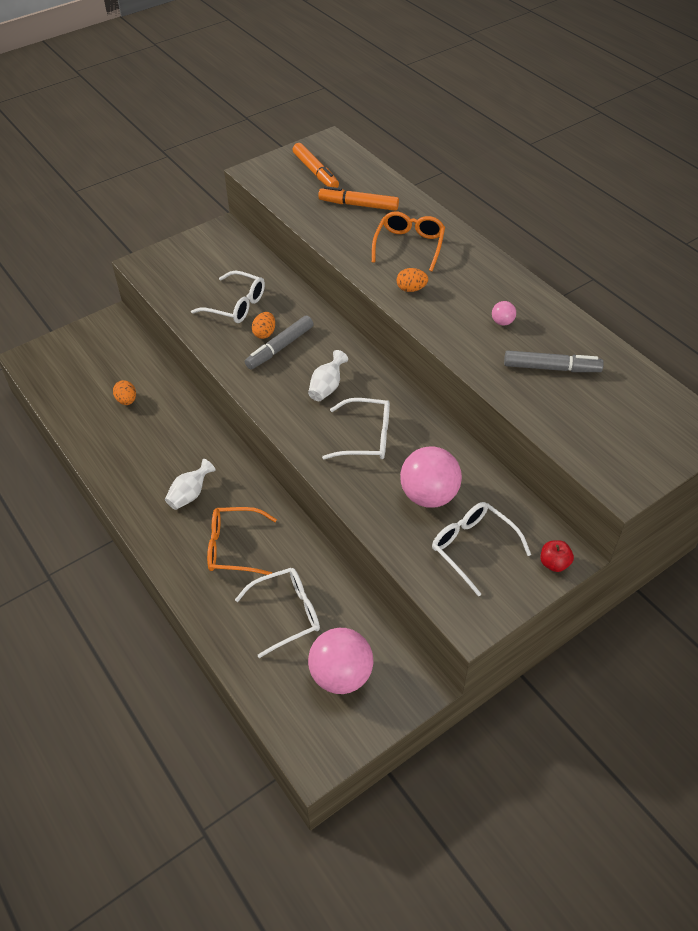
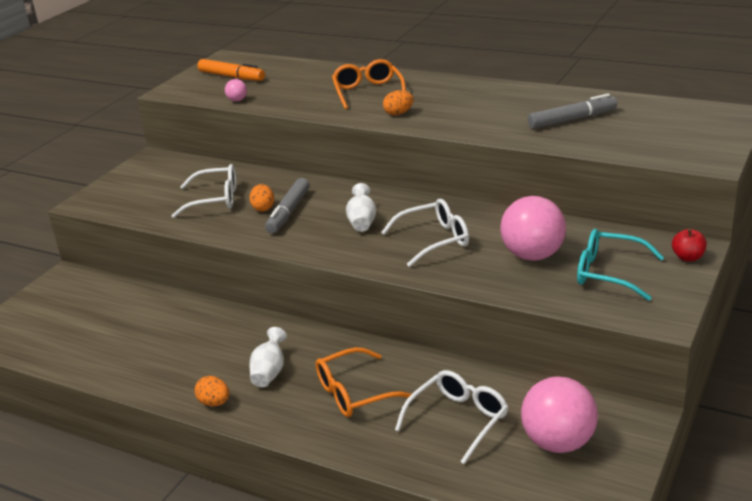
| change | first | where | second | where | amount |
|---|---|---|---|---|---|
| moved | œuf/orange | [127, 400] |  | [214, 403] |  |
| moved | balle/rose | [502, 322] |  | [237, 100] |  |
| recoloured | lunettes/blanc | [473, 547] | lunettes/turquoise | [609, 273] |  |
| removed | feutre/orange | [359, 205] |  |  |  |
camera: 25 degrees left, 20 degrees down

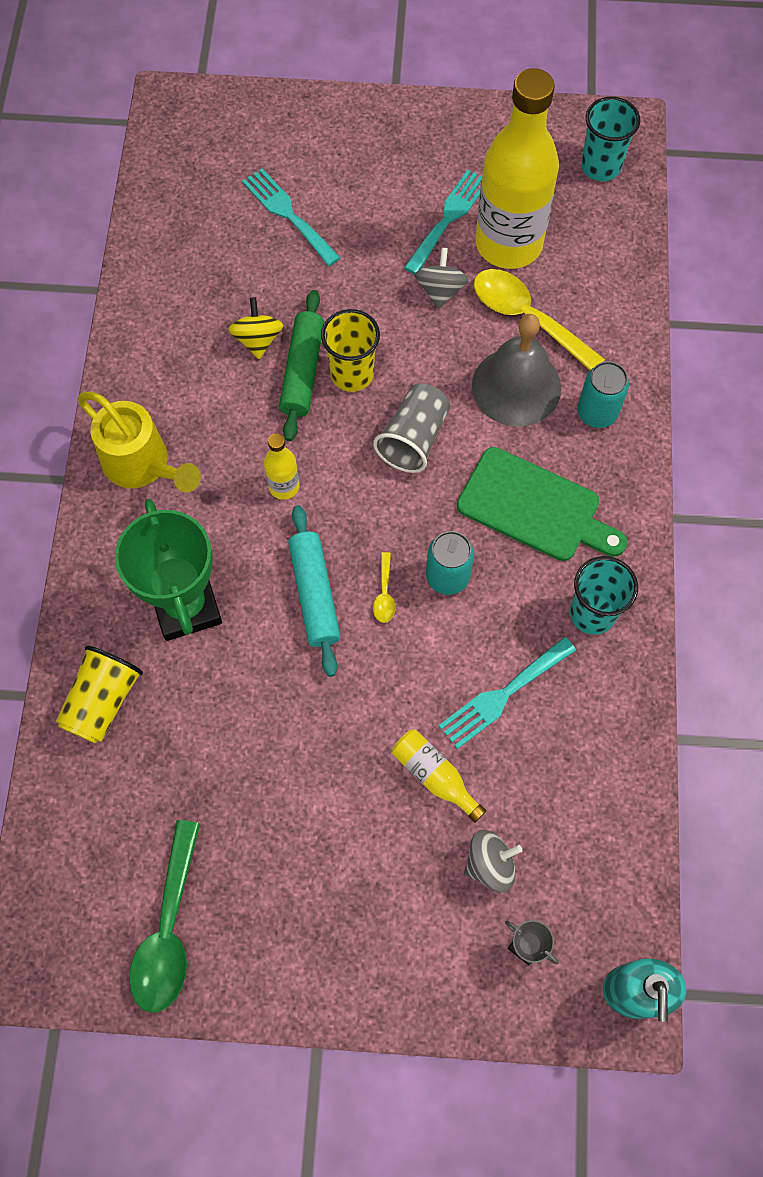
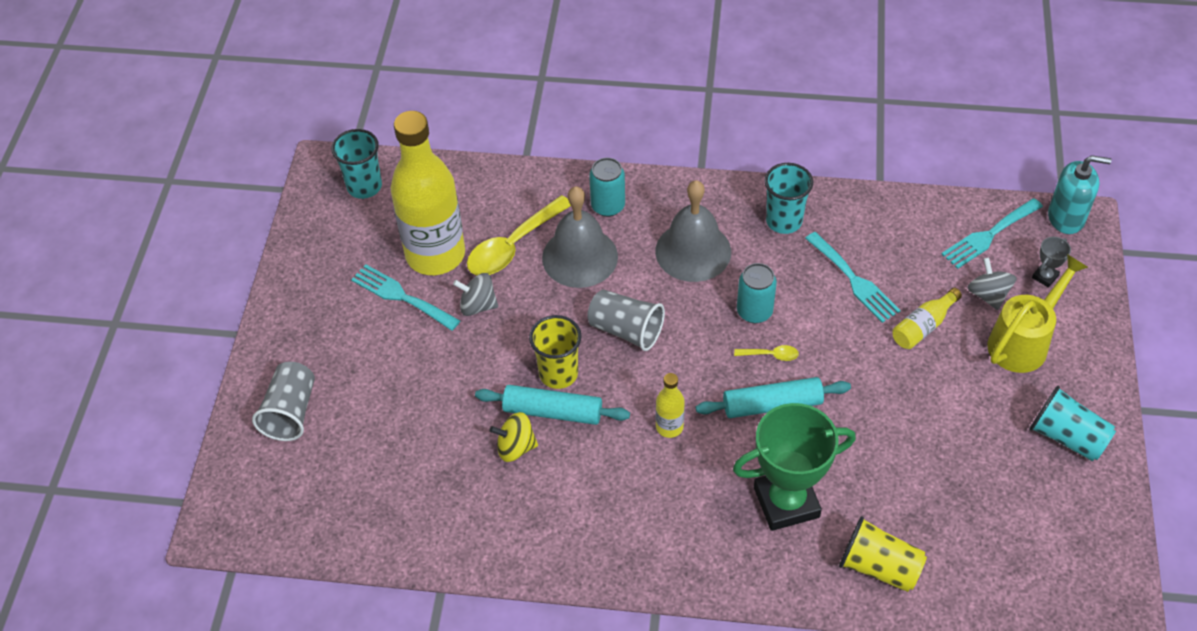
| change | first | where | second | where | amount |
|---|---|---|---|---|---|
| added |  |  | gobelet/gris | [290, 412] |  |
| recoloured | rouleau à pâtisserie/vert | [302, 371] | rouleau à pâtisserie/turquoise | [552, 412] |  |
| replaced | planche à découper/vert | [534, 508] | cloche/gris | [693, 251] |  |
| moved | fourchette/turquoise | [288, 214] |  | [988, 235] |  |
| moved | arrosoir/jaune | [142, 465] |  | [1023, 342] |  |
| added |  |  | gobelet/turquoise | [1067, 437] |  |
| removed | cuillère/vert | [169, 929] |  |  |  |
camera: 85 degrees left, 15 degrees down

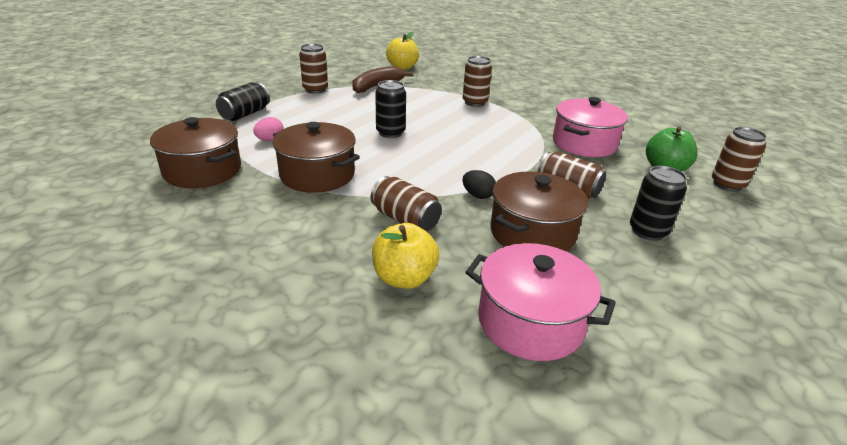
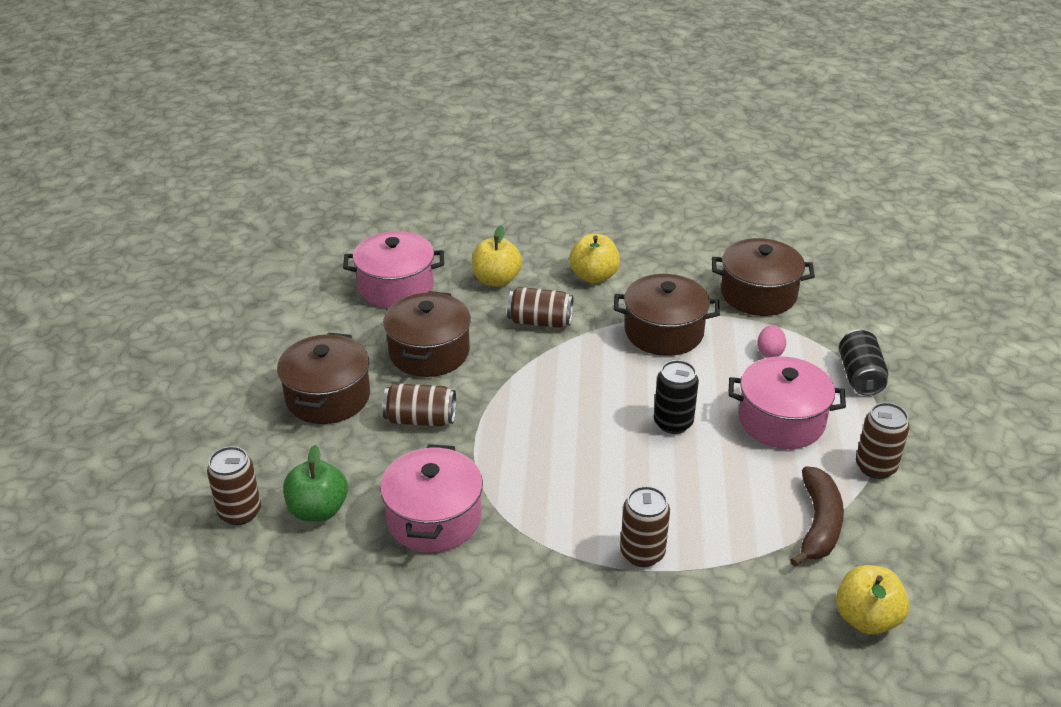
| change | first | where | second | where | amount |
|---|---|---|---|---|---|
| replaced | canette/noir | [648, 231] | marmite/marron | [328, 397] |  |
| added |  |  | pomme/jaune | [594, 276] |  |
| added |  |  | marmite/rose | [781, 420] |  |
| removed | œuf/noir | [478, 195] |  |  |  |
camera: 150 degrees right, 5 degrees up

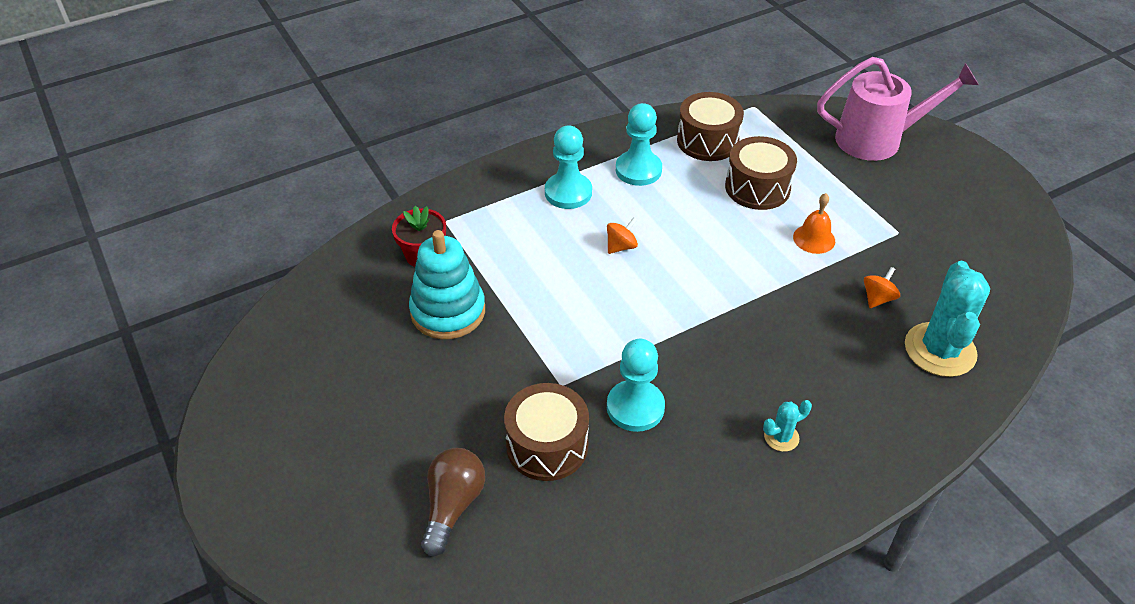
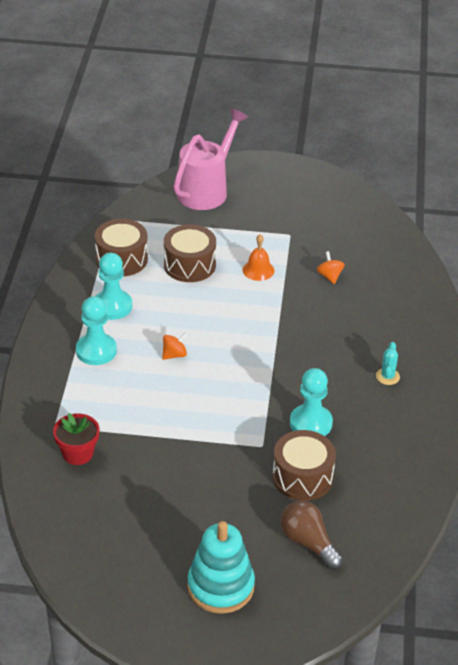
| change | first | where | second | where | amount |
|---|---|---|---|---|---|
| turned | toupie/orange | [621, 246] |  | [174, 355] | 60 degrees clockwise |
| moved | jouet à empiler/turquoise | [448, 311] |  | [220, 586] |  |
| removed | cactus/turquoise | [940, 350] |  |  |  |
camera: 55 degrees left, 5 degrees down

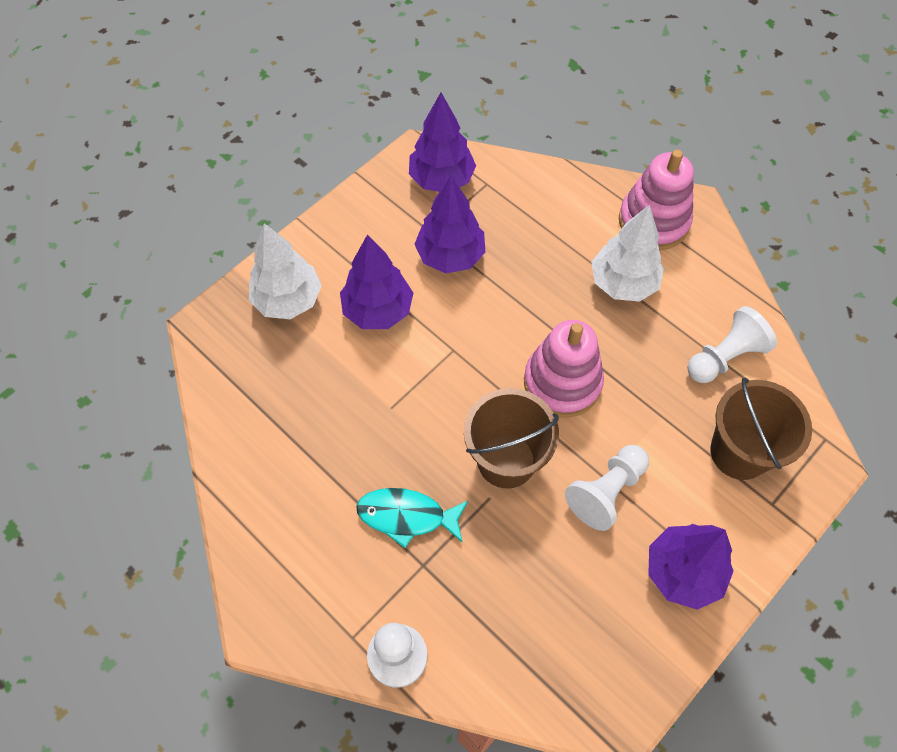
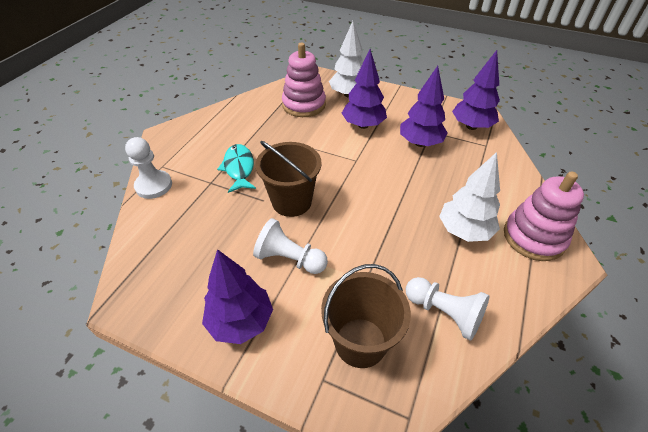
| change | first | where | second | where | amount |
|---|---|---|---|---|---|
| moved | jouet à empiler/rose | [562, 382] |  | [304, 105] |  |
camera: 70 degrees right, 15 degrees down

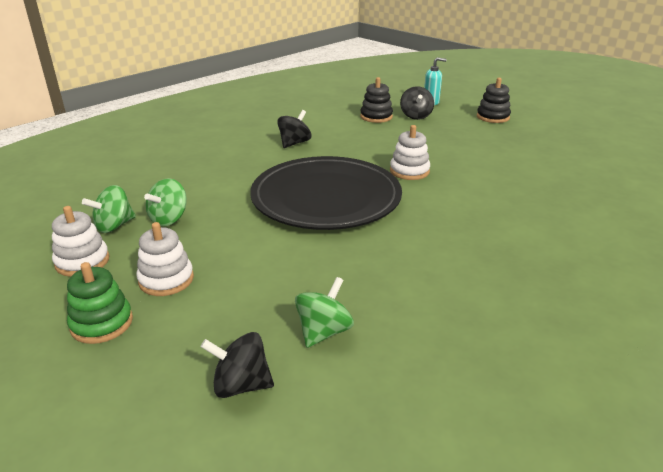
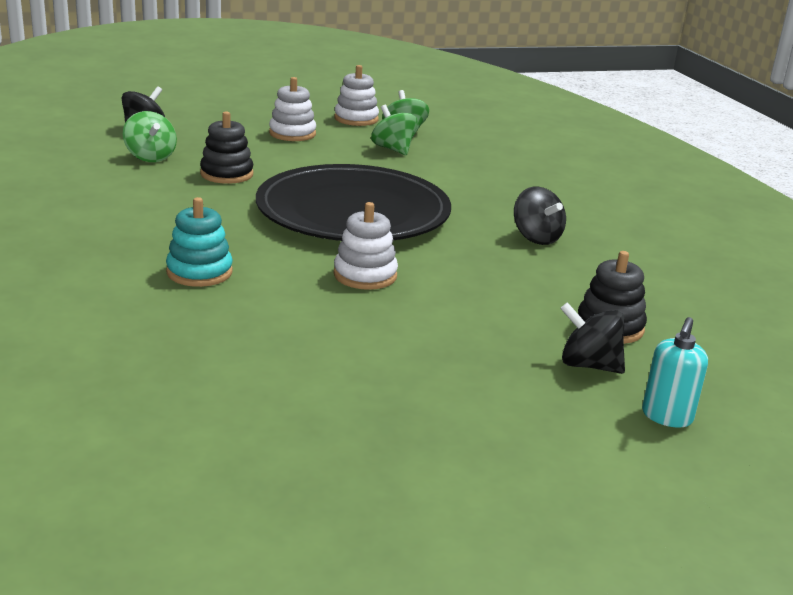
| change | first | where | second | where | amount |
|---|---|---|---|---|---|
| added |  |  | jouet à empiler/turquoise | [199, 272] |  |
| moved | jouet à empiler/noir | [493, 117] |  | [226, 174] |  |
| removed | jouet à empiler/vert | [102, 323] |  |  |  |
camera: 115 degrees right, 5 degrees down

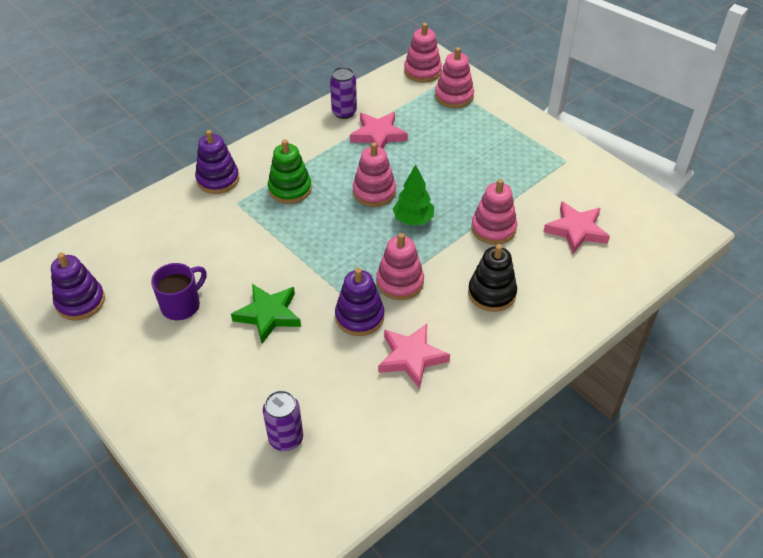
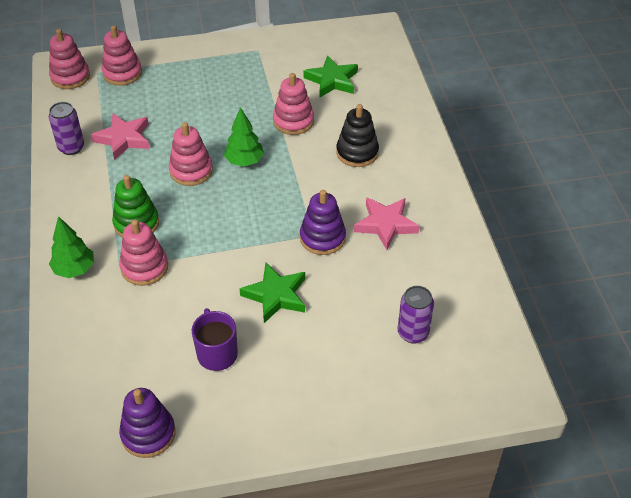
| change | first | where | second | where | amount |
|---|---|---|---|---|---|
| replaced | jouet à empiler/violet | [218, 179] | arbre/vert | [74, 269] |  |
| moved | jouet à empiler/rose | [400, 282] |  | [144, 267] |  |
| recoloured | étoile/rose | [576, 230] | étoile/vert | [332, 80] |  |
camera: 60 degrees left, 0 degrees up

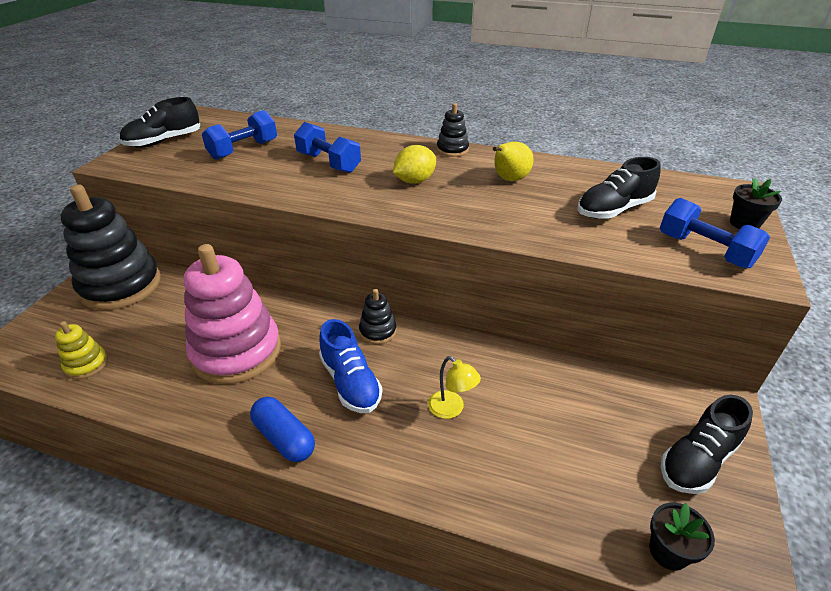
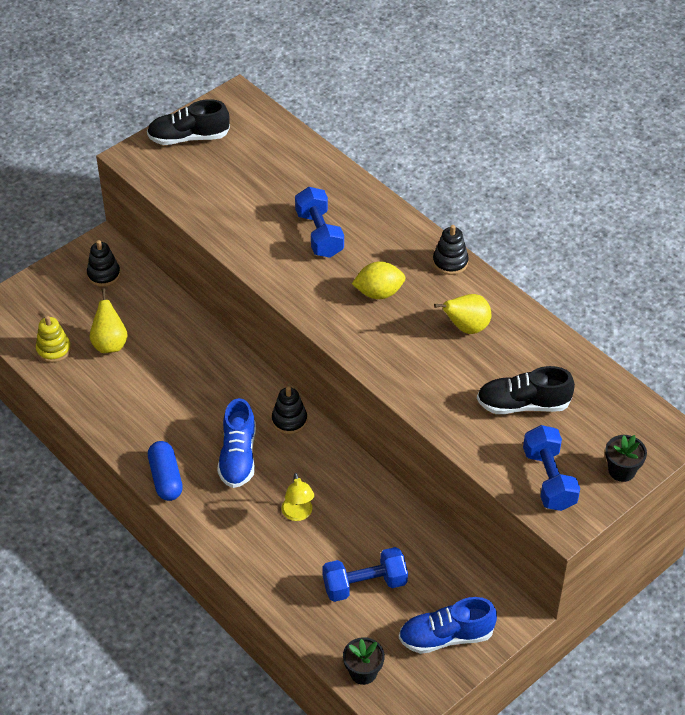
| change | first | where | second | where | amount |
|---|---|---|---|---|---|
| resized | jouet à empiler/noir | [121, 285] |  | [104, 274] | x0.44 |
| added |  |  | poire/jaune | [110, 344] |  |
| moved | haltère/bleu | [243, 150] |  | [364, 584] |  |
| recoloured | chaussure/noir | [697, 460] | chaussure/bleu | [446, 636] |  |
| removed | jouet à empiler/rose | [236, 351] |  |  |  |
camera: 30 degrees right, 10 degrees up

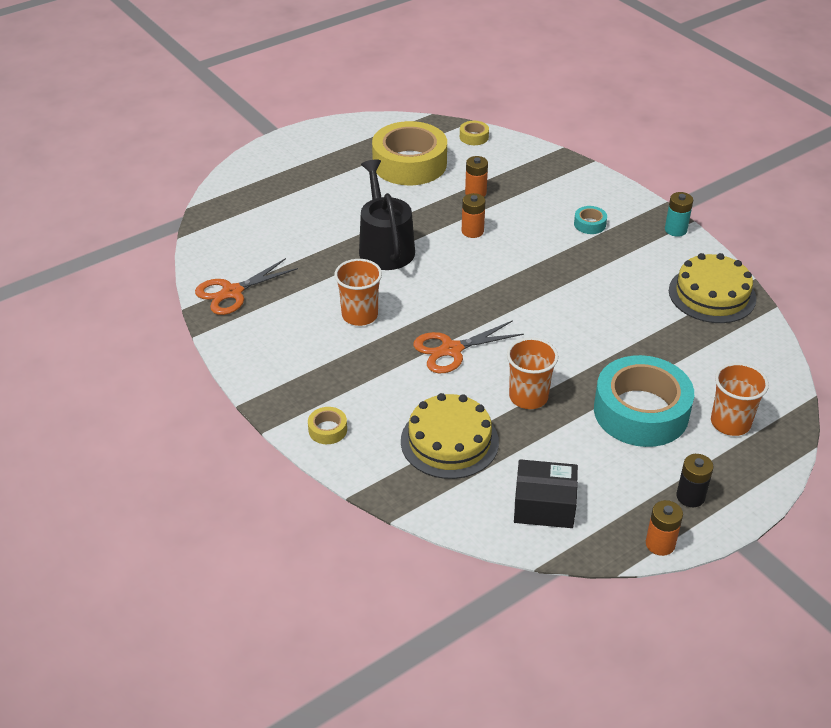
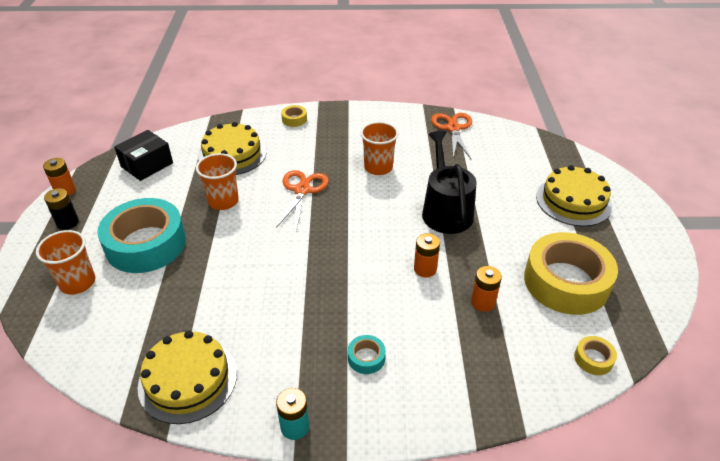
| change | first | where | second | where | amount |
|---|---|---|---|---|---|
| turned | arrosoir/noir | [385, 247] |  | [445, 210] | 120 degrees counterclockwise |
| added |  |  | gâteau/jaune | [573, 201] |  |
camera: 125 degrees right, 0 degrees up

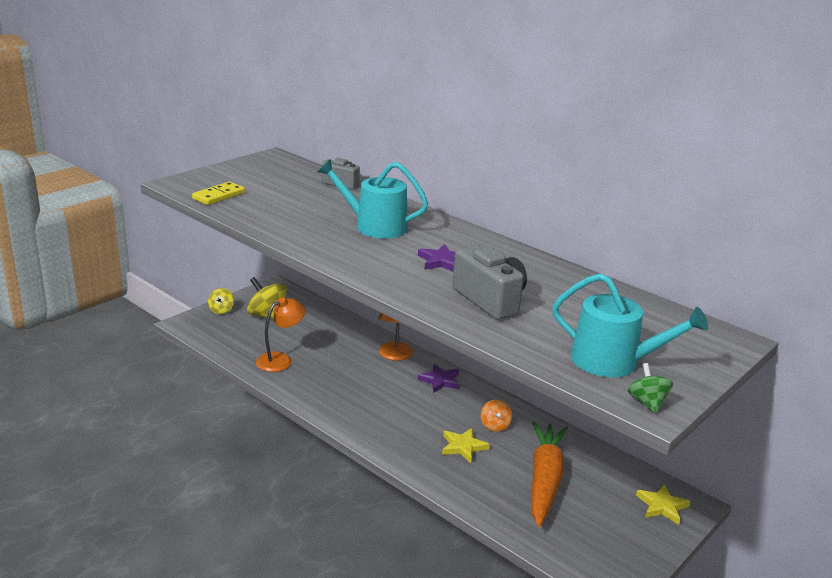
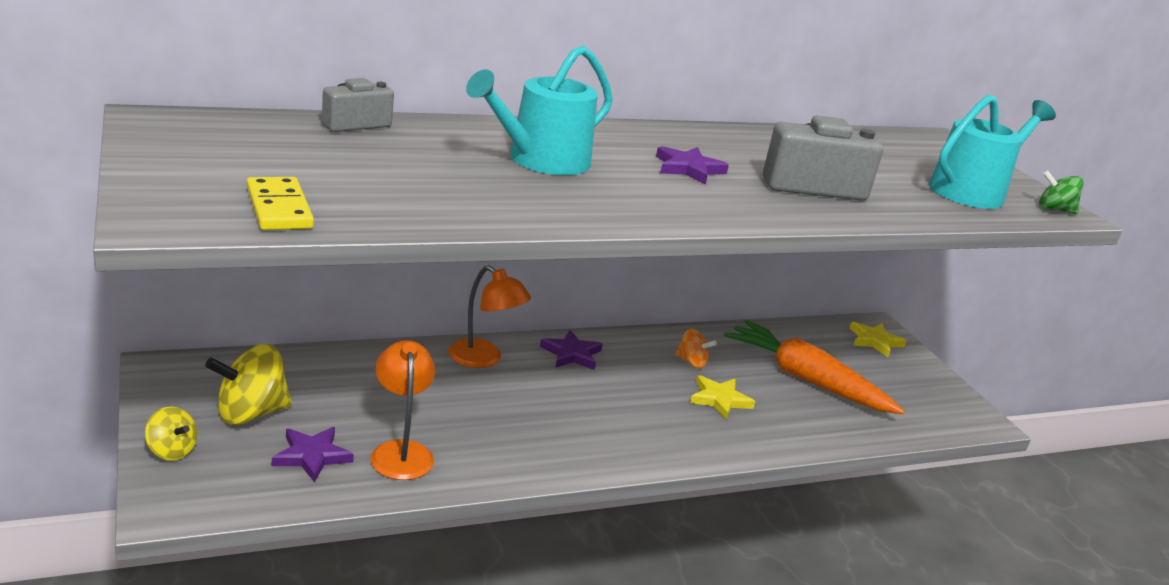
| change | first | where | second | where | amount |
|---|---|---|---|---|---|
| added |  |  | étoile/violet | [312, 456] |  |
camera: 65 degrees left, 0 degrees up

